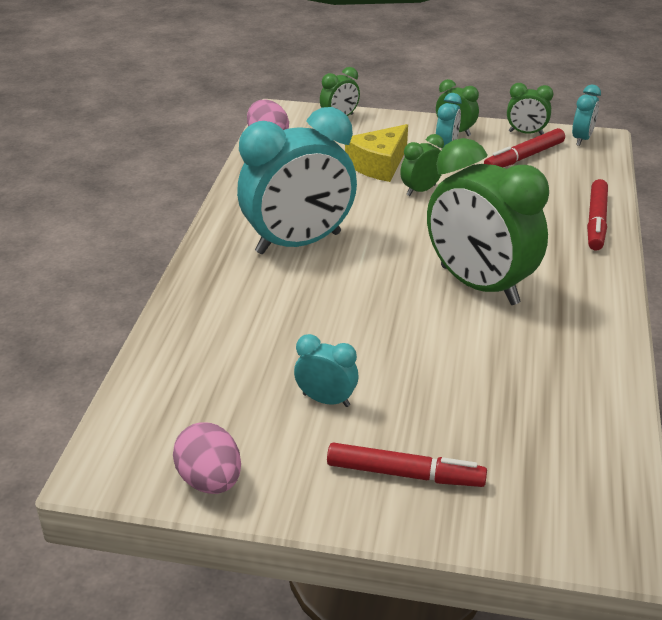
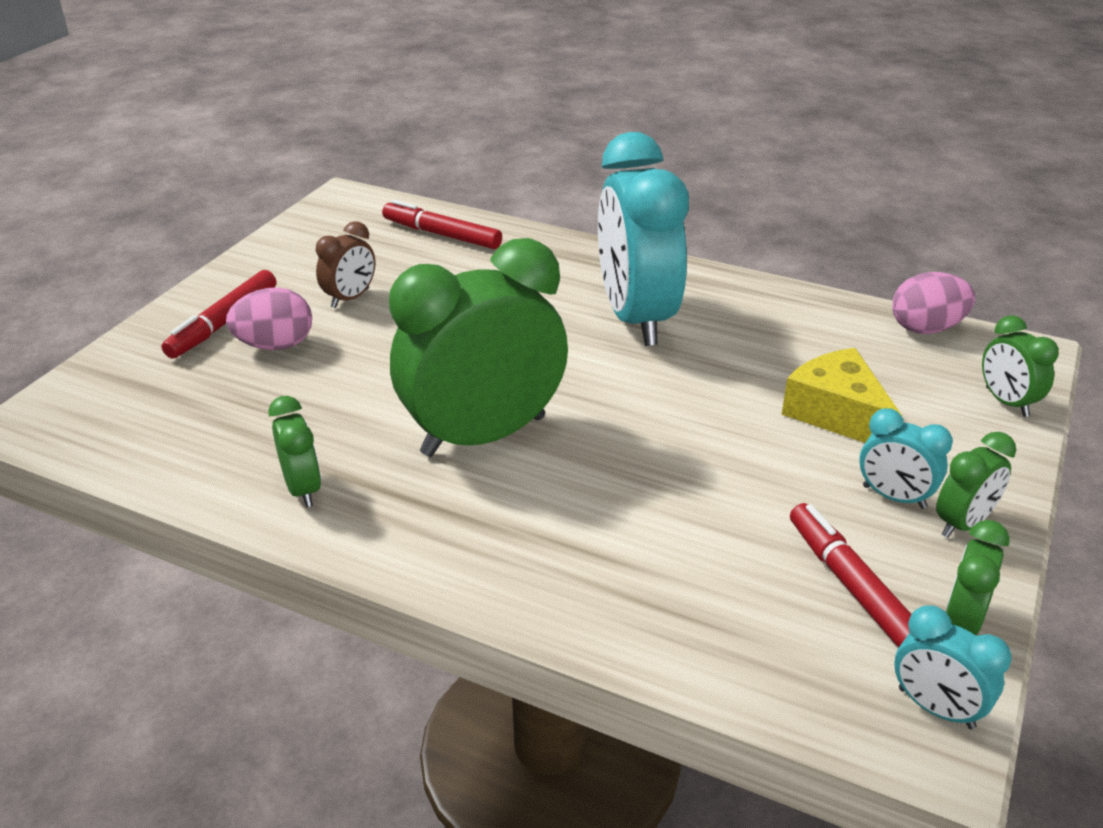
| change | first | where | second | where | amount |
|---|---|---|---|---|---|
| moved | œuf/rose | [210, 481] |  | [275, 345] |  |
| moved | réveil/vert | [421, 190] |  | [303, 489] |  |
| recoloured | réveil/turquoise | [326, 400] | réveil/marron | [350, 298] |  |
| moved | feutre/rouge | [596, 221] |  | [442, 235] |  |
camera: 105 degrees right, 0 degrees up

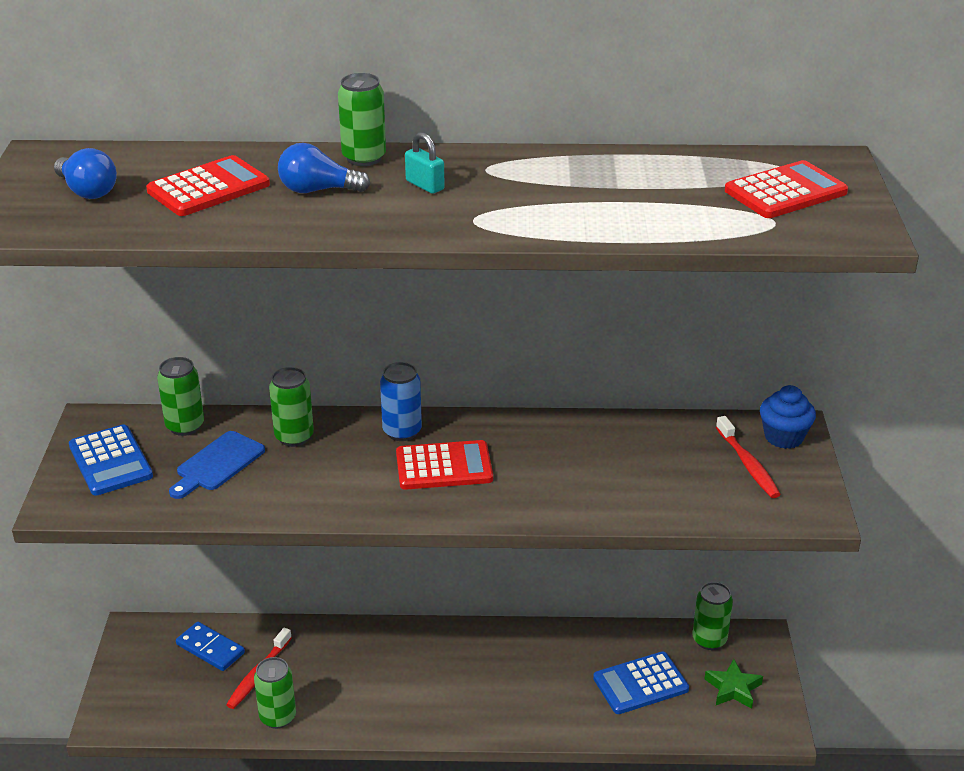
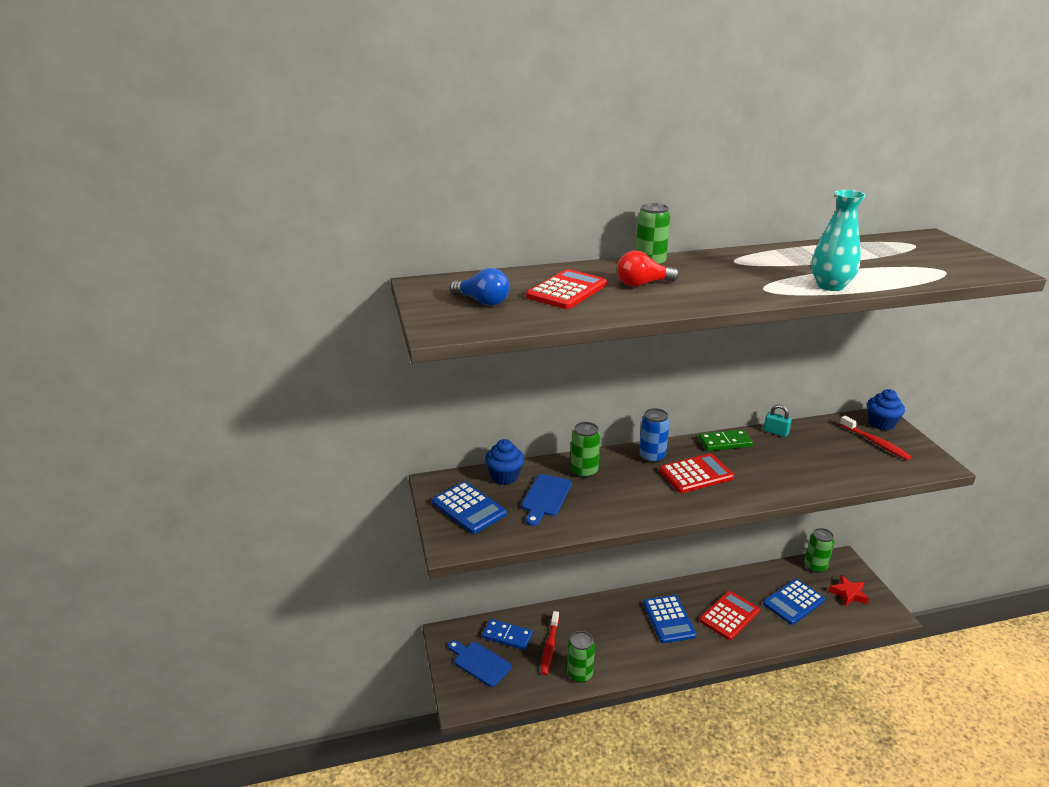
| change | first | where | second | where | amount |
|---|---|---|---|---|---|
| added |  |  | planche à découper/bleu | [479, 663] |  |
| replaced | canette/vert | [185, 426] | muffin/bleu | [504, 476] |  |
| recoloured | ampoule/bleu | [318, 190] | ampoule/rouge | [642, 284] |  |
| added |  |  | calculatrice/bleu | [669, 619] |  |
| added |  |  | domino/vert | [725, 442] |  |
| moved | calculatrice/rouge | [785, 191] |  | [729, 616] |  |
| moved | cadenas/turquoise | [425, 185] |  | [775, 432] |  |
| added |  |  | vase/turquoise | [830, 286] |  |
| recoloured | étoile/vert | [733, 688] | étoile/rouge | [848, 594] |  |
camera: 15 degrees left, 5 degrees down

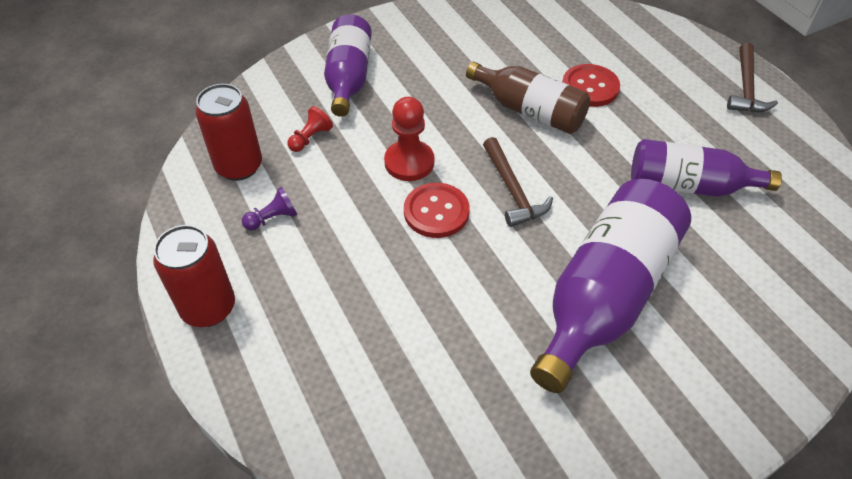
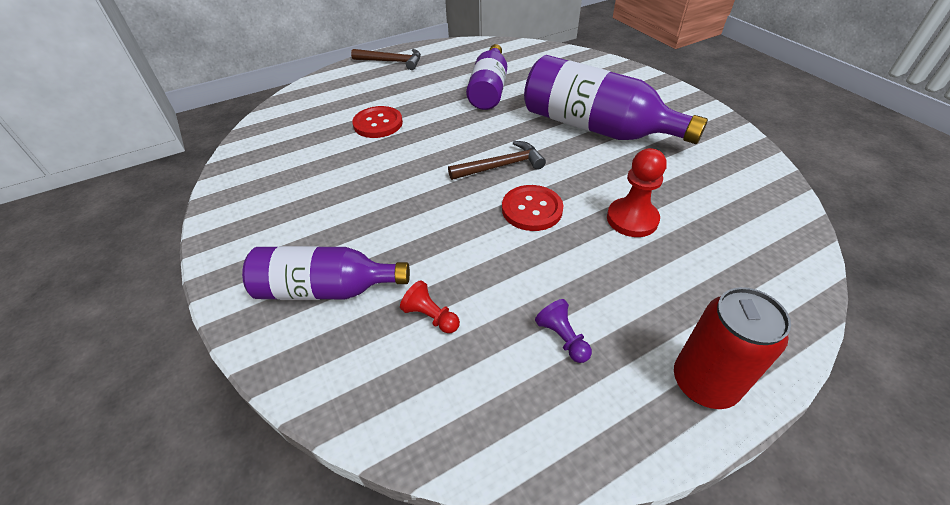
| change | first | where | second | where | amount |
|---|---|---|---|---|---|
| moved | pion/rouge | [409, 162] |  | [632, 219] |  |
| removed | canette/rouge | [239, 166] |  |  |  |
| removed | bouteille/marron | [530, 111] |  |  |  |
camera: 90 degrees left, 5 degrees down

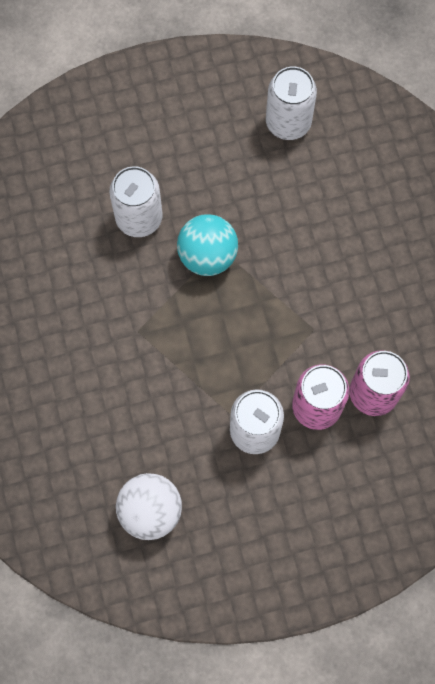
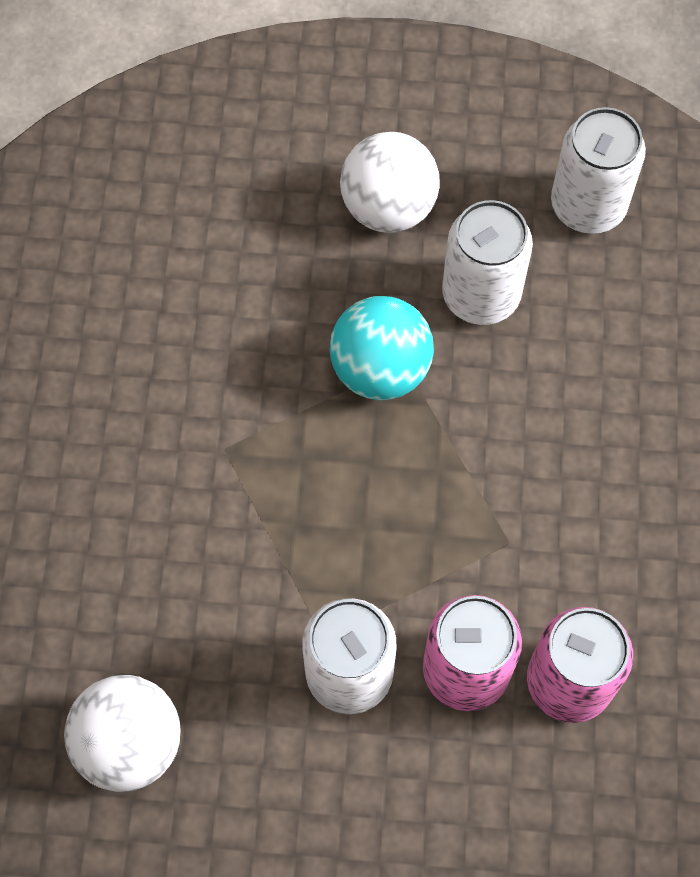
| change | first | where | second | where | amount |
|---|---|---|---|---|---|
| added |  |  | balle/blanc | [388, 208] |  |
| moved | canette/blanc | [139, 218] |  | [481, 295] |  |
camera: 20 degrees right, 5 degrees down

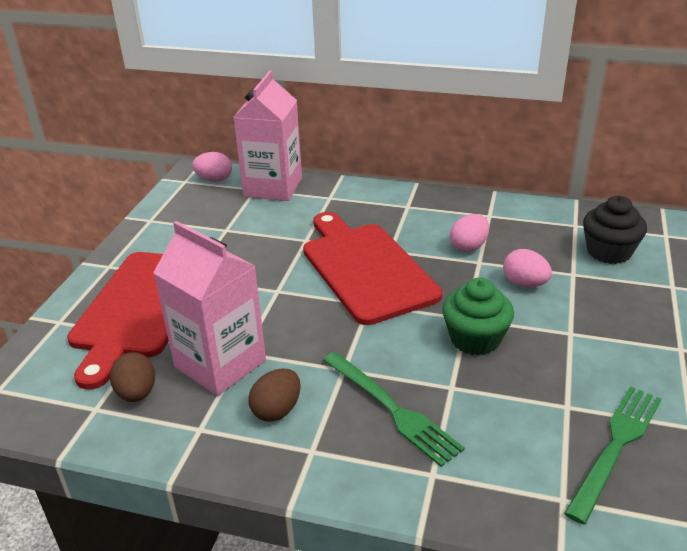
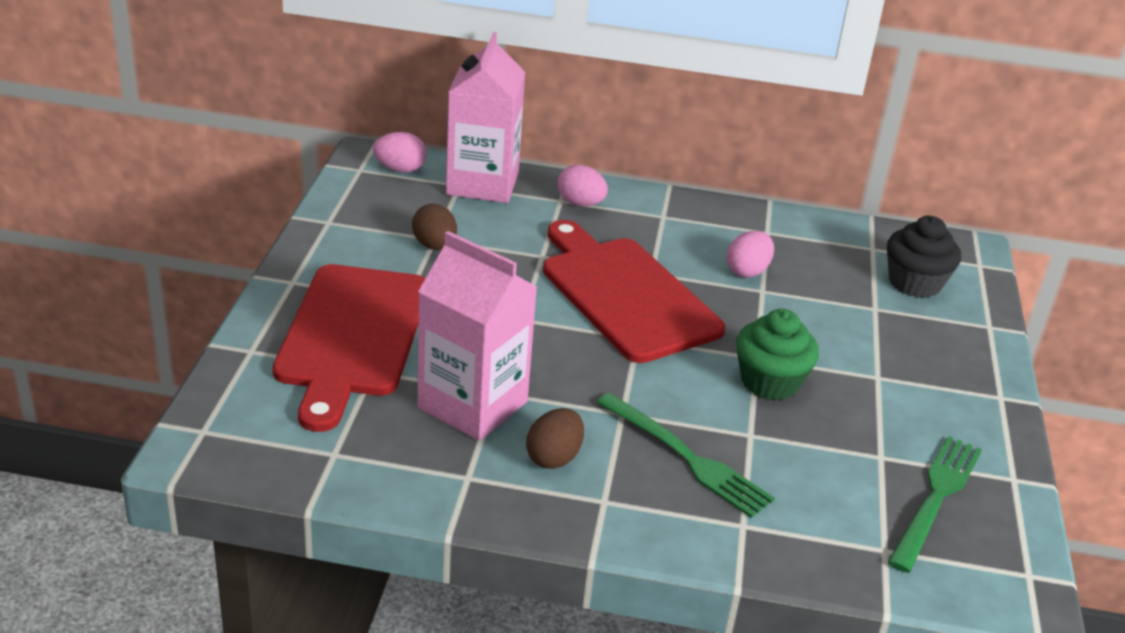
| change | first | where | second | where | amount |
|---|---|---|---|---|---|
| moved | œuf/marron | [137, 393] |  | [434, 246] |  |
| moved | œuf/rose | [524, 283] |  | [580, 203] |  |
camera: 10 degrees left, 0 degrees up

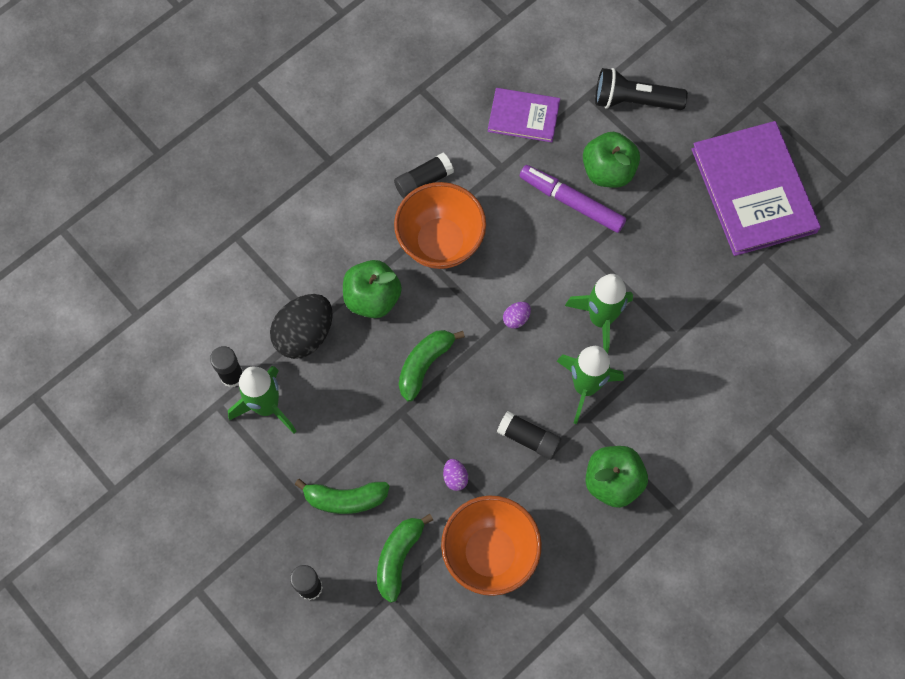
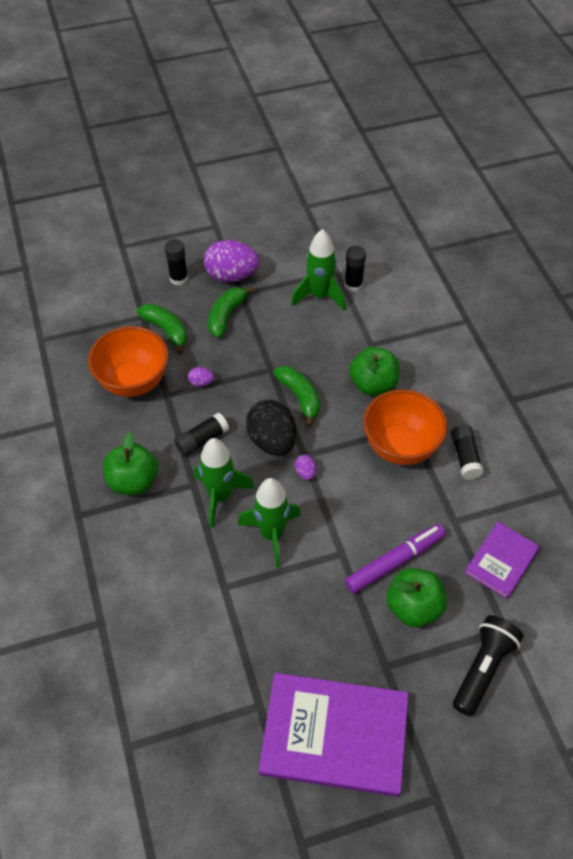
| change | first | where | second | where | amount |
|---|---|---|---|---|---|
| added |  |  | œuf/violet | [231, 276] |  |
| moved | œuf/noir | [304, 335] |  | [272, 441] |  |
camera: 115 degrees right, 15 degrees down

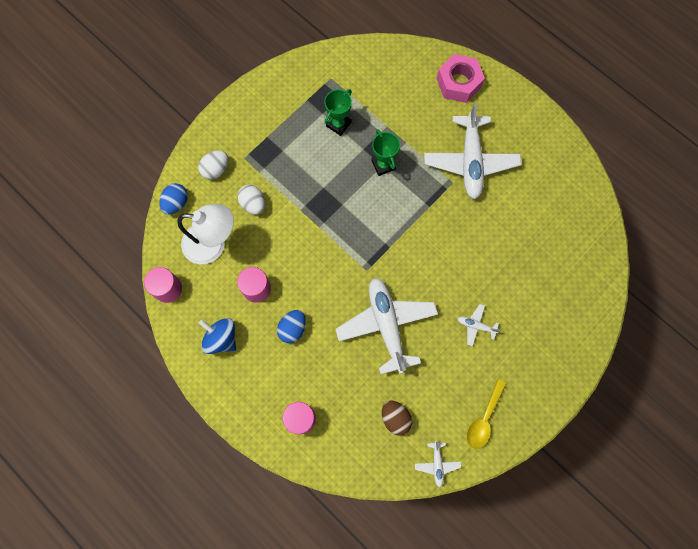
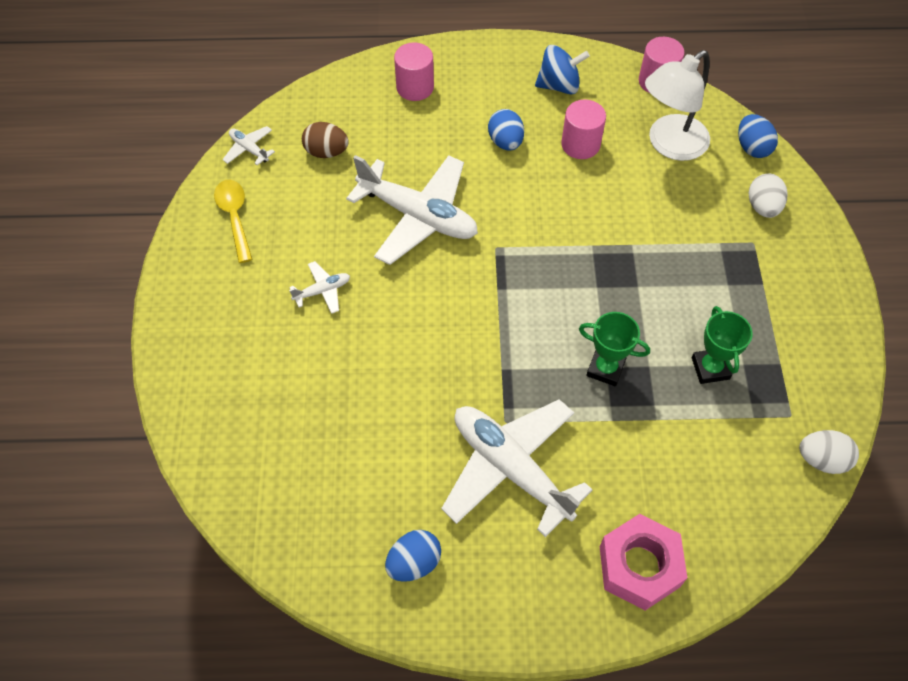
| change | first | where | second | where | amount |
|---|---|---|---|---|---|
| added |  |  | œuf/bleu | [414, 562] |  |
| moved | œuf/blanc | [253, 204] |  | [822, 459] |  |
camera: 135 degrees right, 15 degrees down

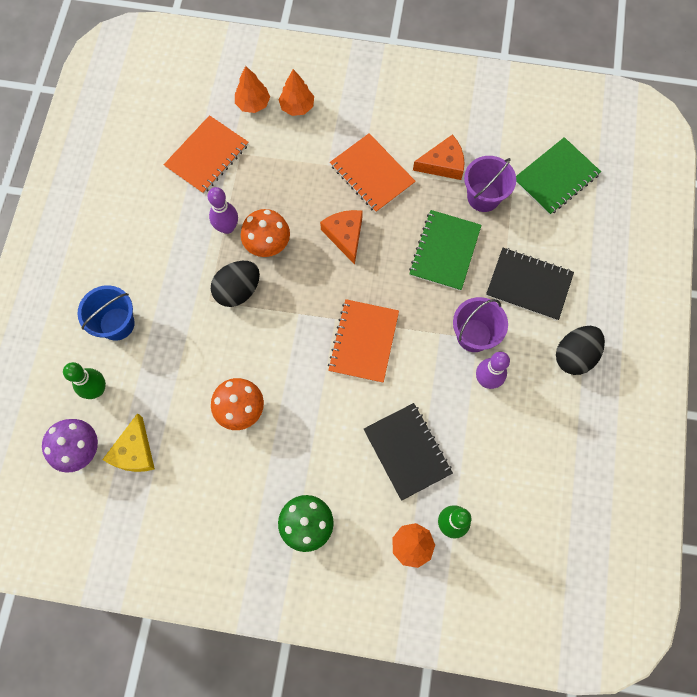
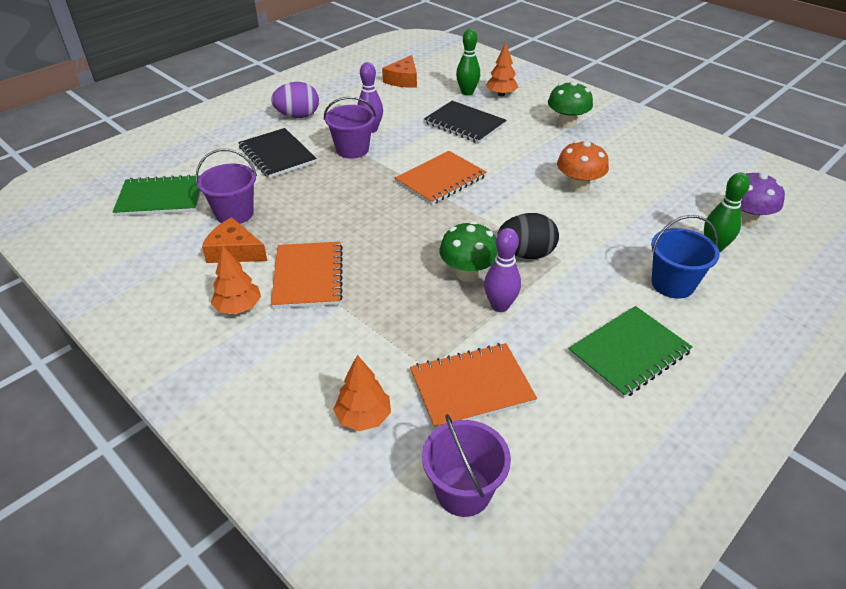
| change | first | where | second | where | amount |
|---|---|---|---|---|---|
| moved | arbre/orange | [297, 107] |  | [238, 307] |  |
| recoloured | œuf/noir | [574, 355] | œuf/violet | [298, 116] |  |
| moved | fromage/orange | [345, 235] |  | [403, 80] |  |
| added |  |  | seau/violet | [463, 491] |  |
| turned | carnet/noir | [407, 451] |  | [464, 124] | 60 degrees counterclockwise |
| recoloured | champignon/orange | [267, 244] | champignon/vert | [467, 273] |  |
| moved | carnet/vert | [444, 251] |  | [629, 353] |  |
| removed | fromage/jaune | [134, 451] |  |  |  |
camera: 145 degrees left, 30 degrees down

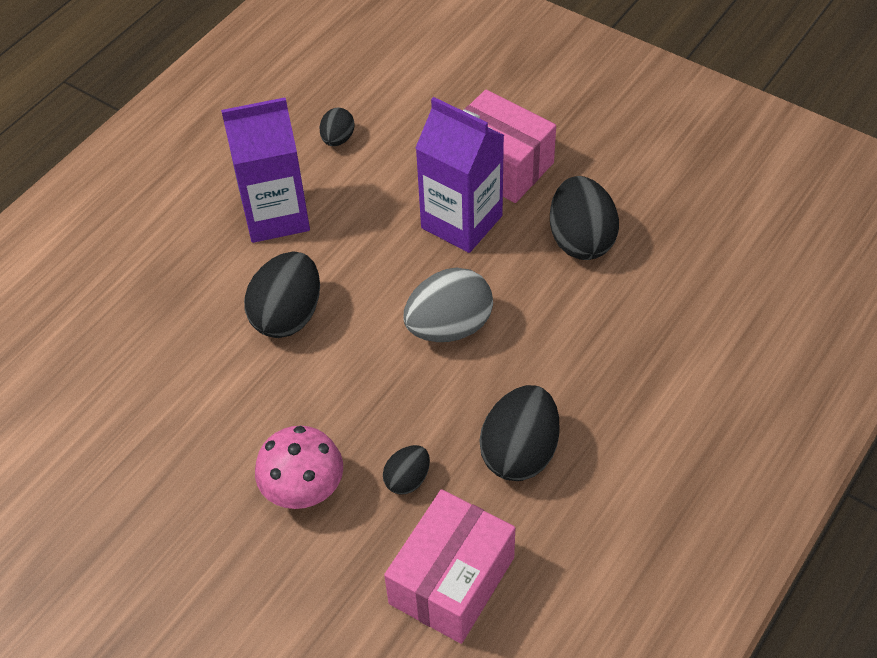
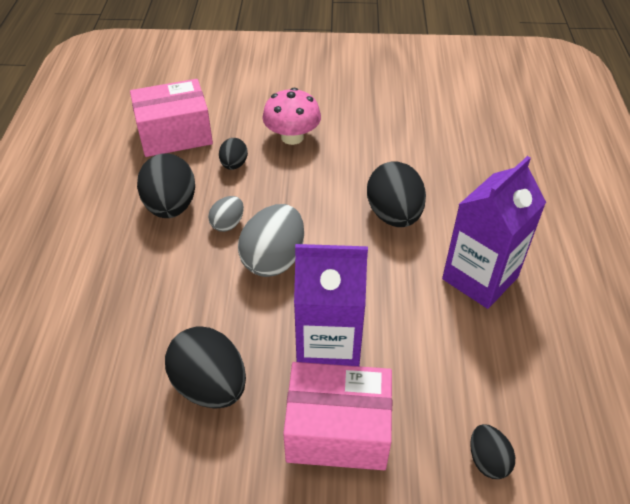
| change | first | where | second | where | amount |
|---|---|---|---|---|---|
| turned | boîte/rose | [451, 580] |  | [175, 134] | 75 degrees clockwise |
| added |  |  | œuf/gris | [228, 224] |  |
| moved | œuf/noir | [338, 139] |  | [487, 460] |  |
camera: 145 degrees right, 5 degrees down

